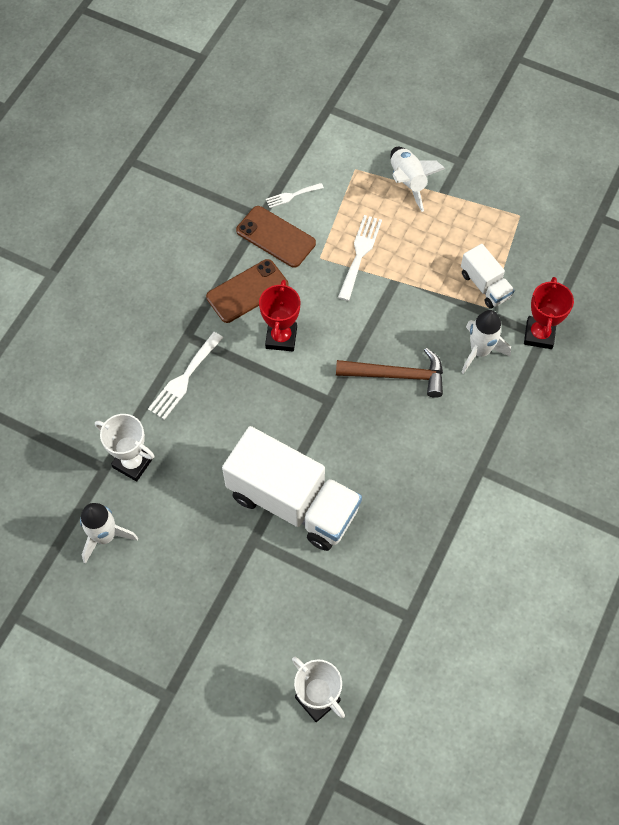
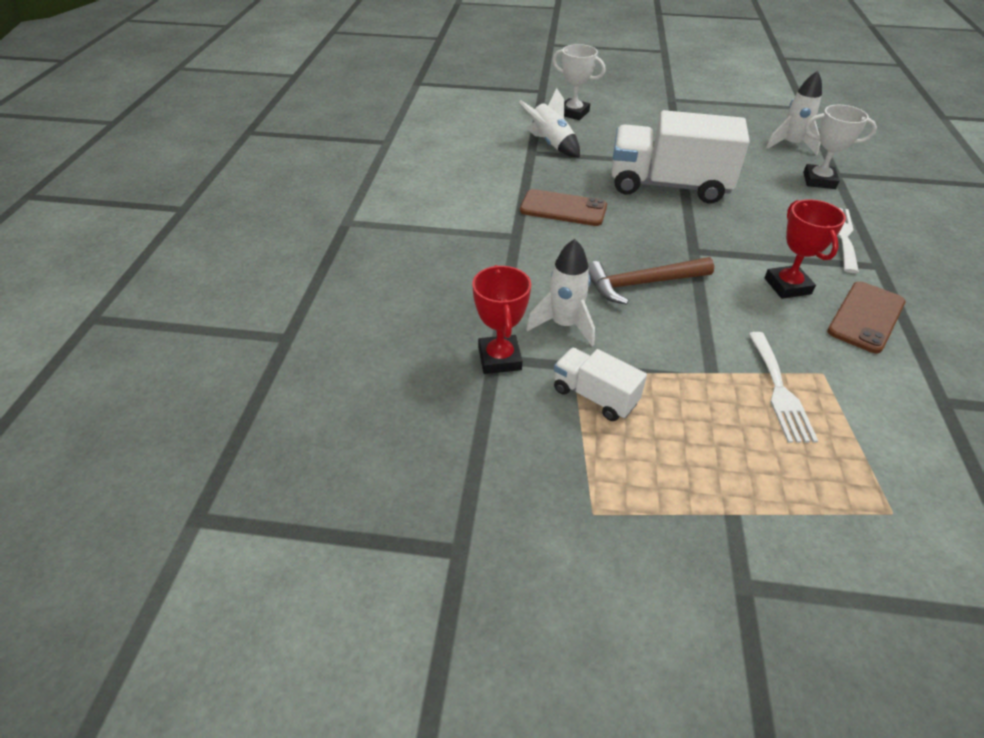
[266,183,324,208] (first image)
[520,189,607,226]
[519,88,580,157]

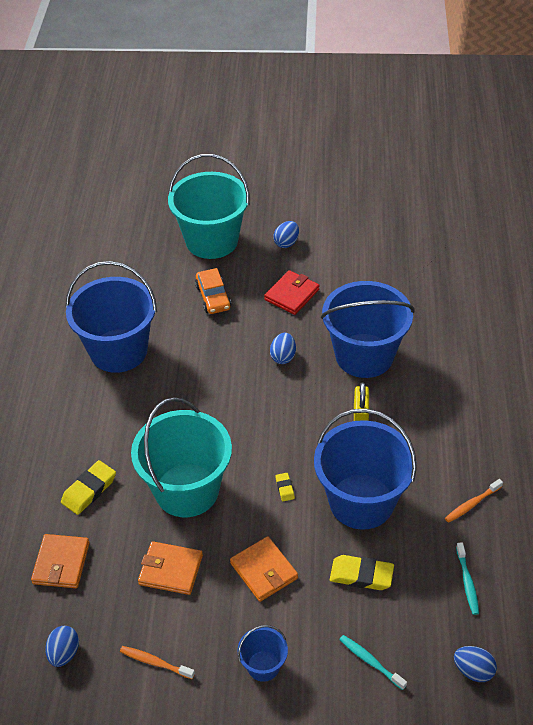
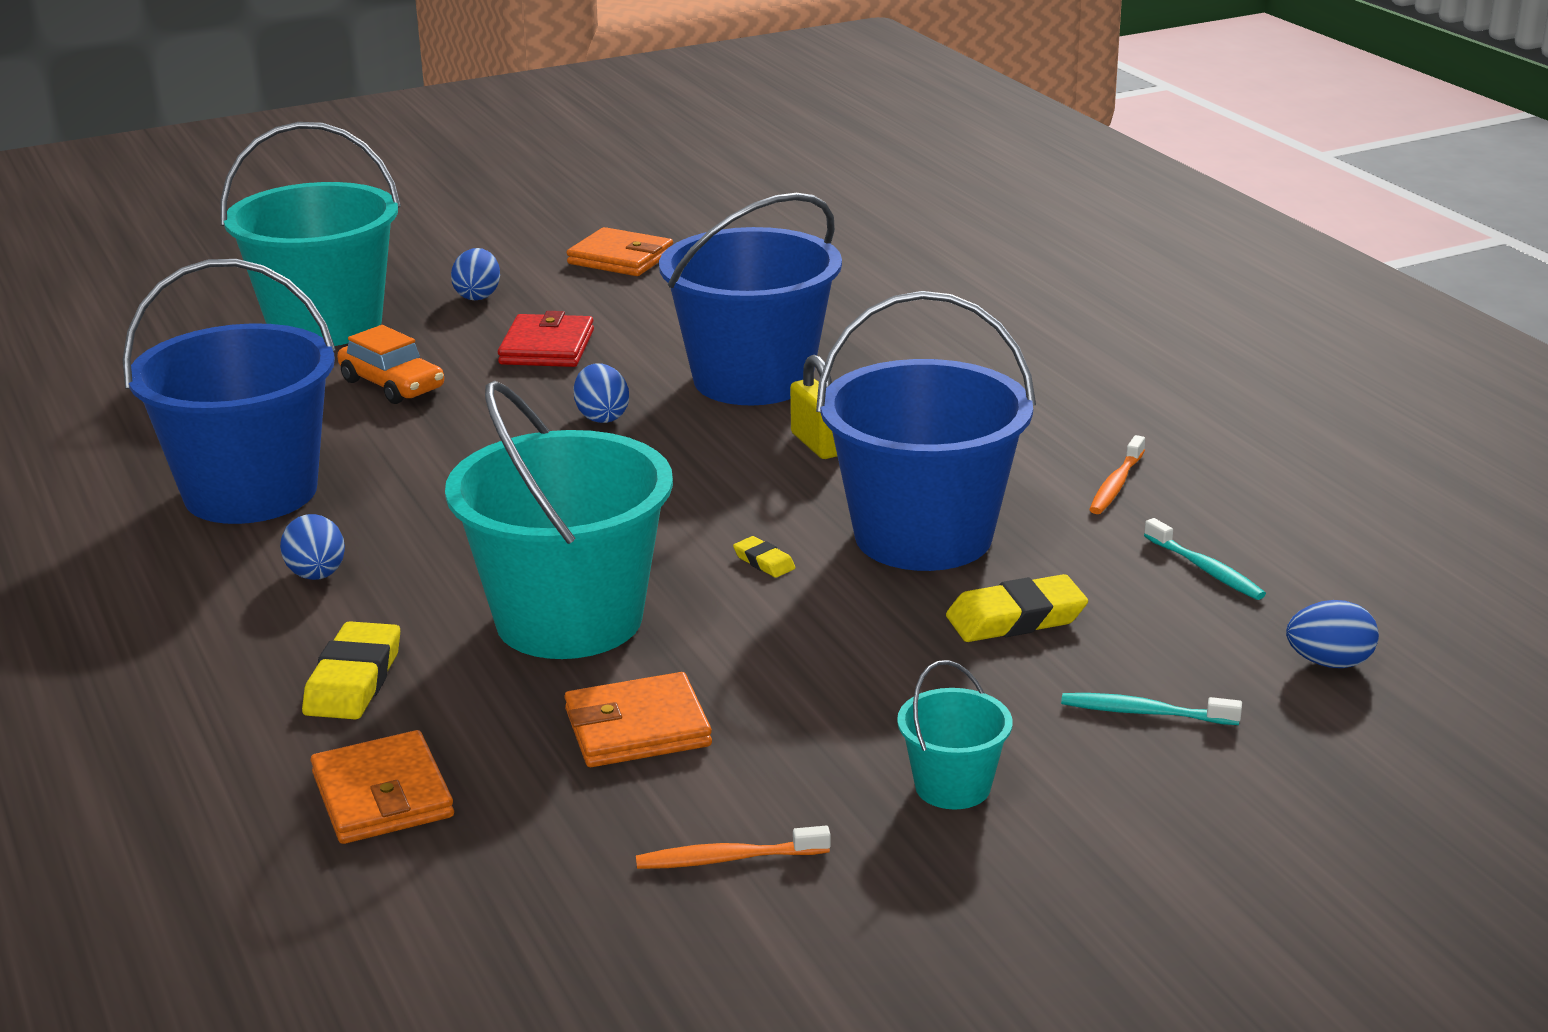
[280,514,345,580]
[566,227,673,276]
[897,660,1013,809]

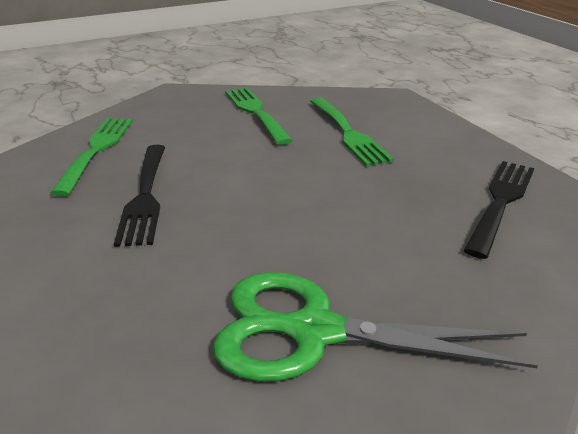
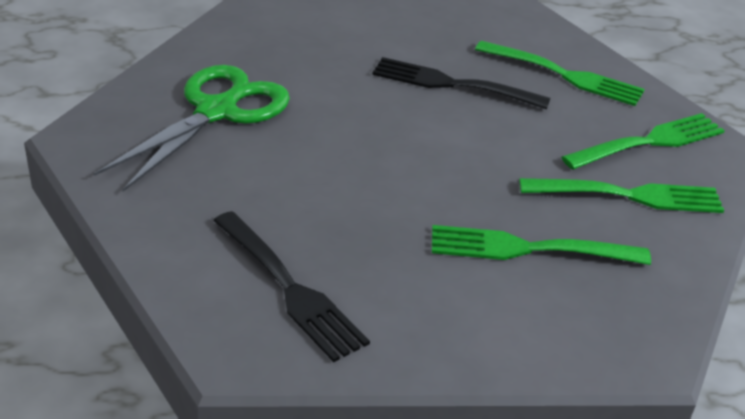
[561,113,725,169]

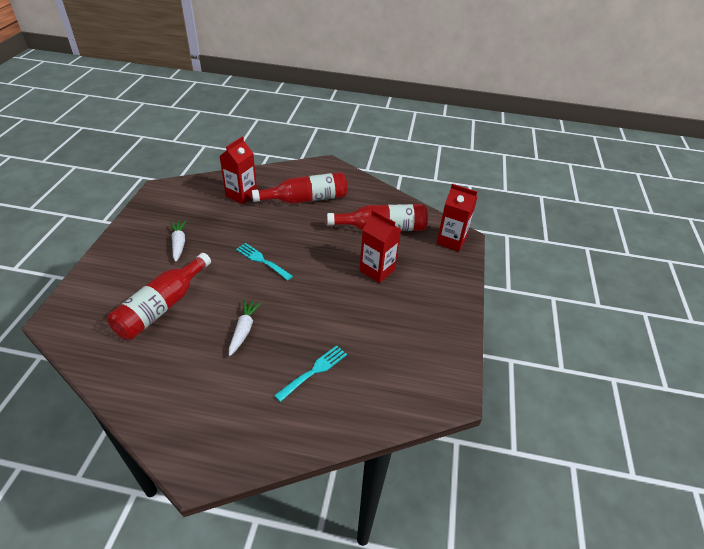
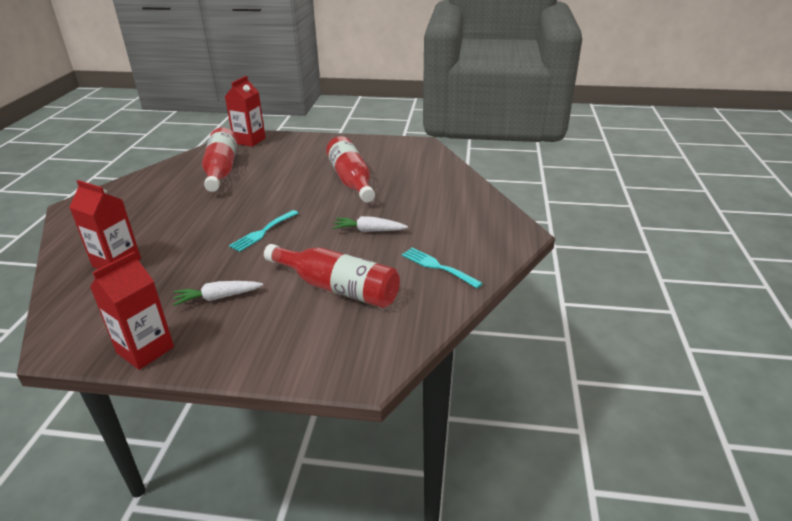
[326,136,375,202]
[402,247,483,288]
[90,252,174,370]

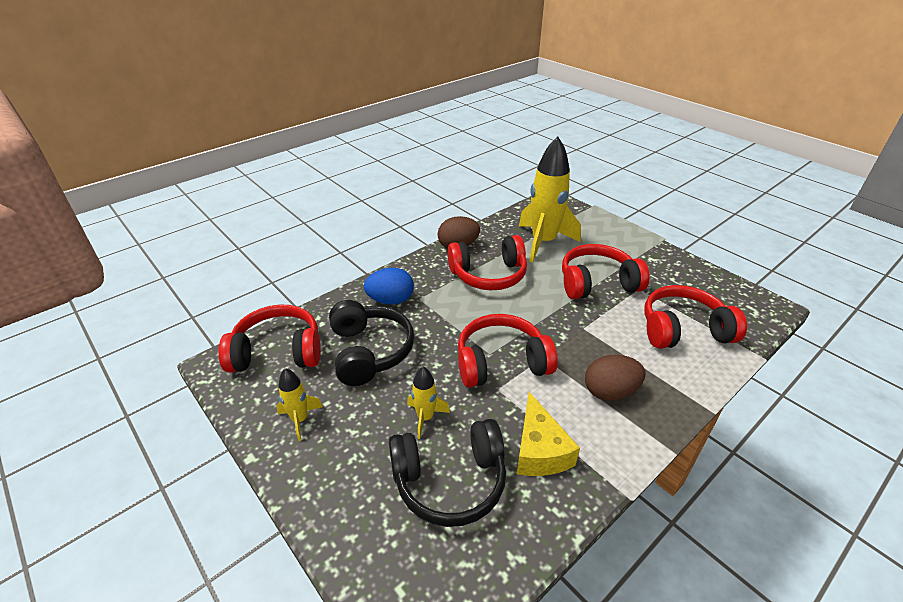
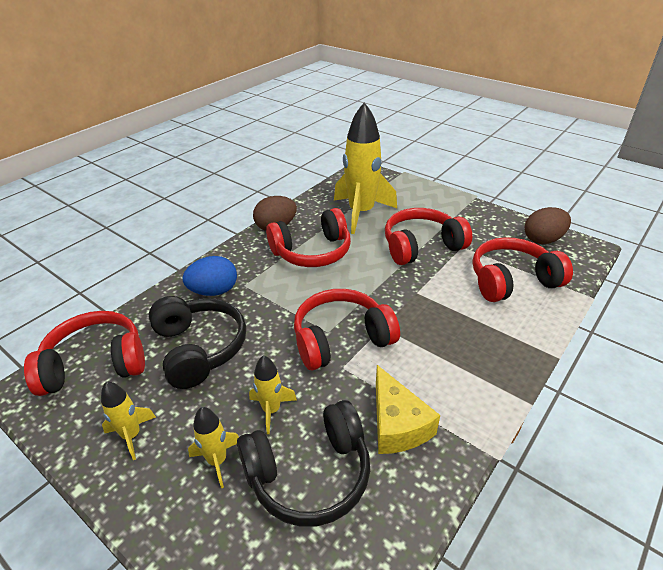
[188,407,239,488]
[524,207,571,244]

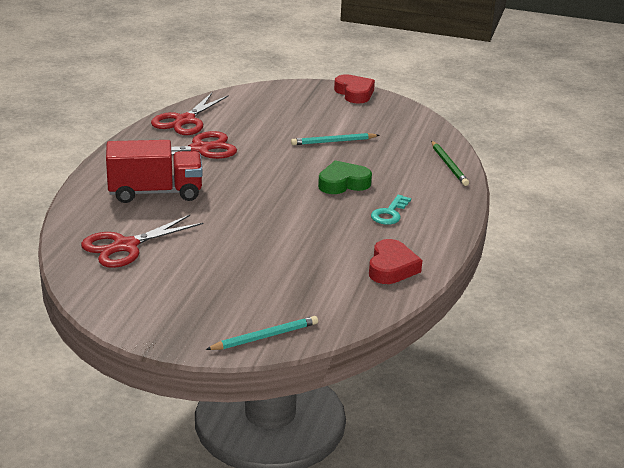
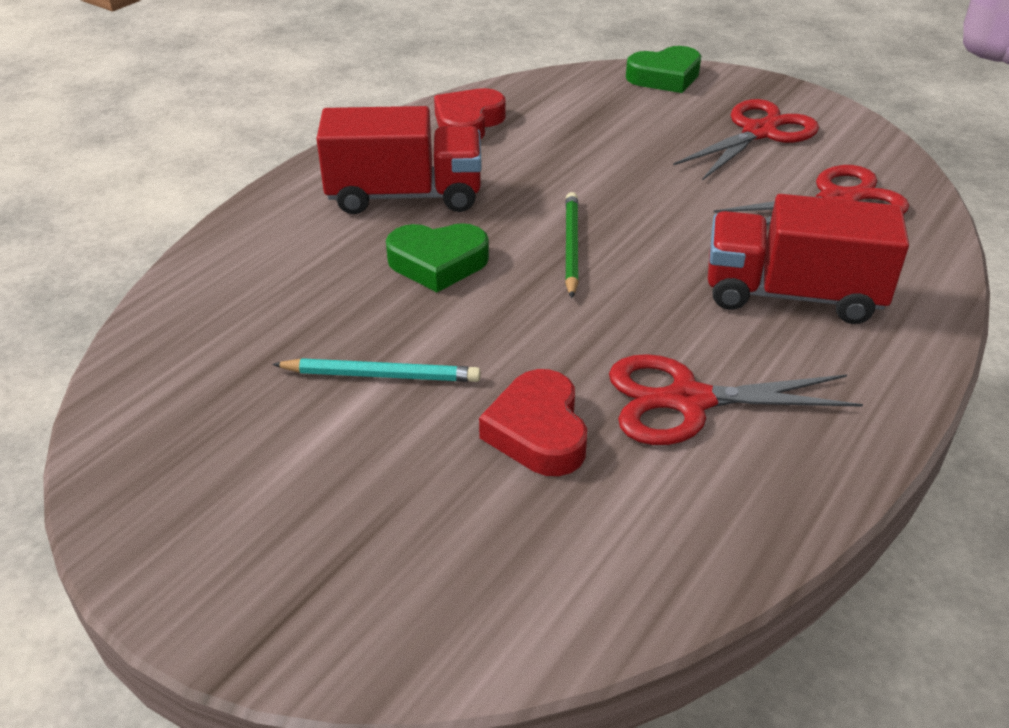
[673,99,819,180]
[479,369,587,476]
[565,192,579,298]
[626,46,701,93]
[316,106,482,214]

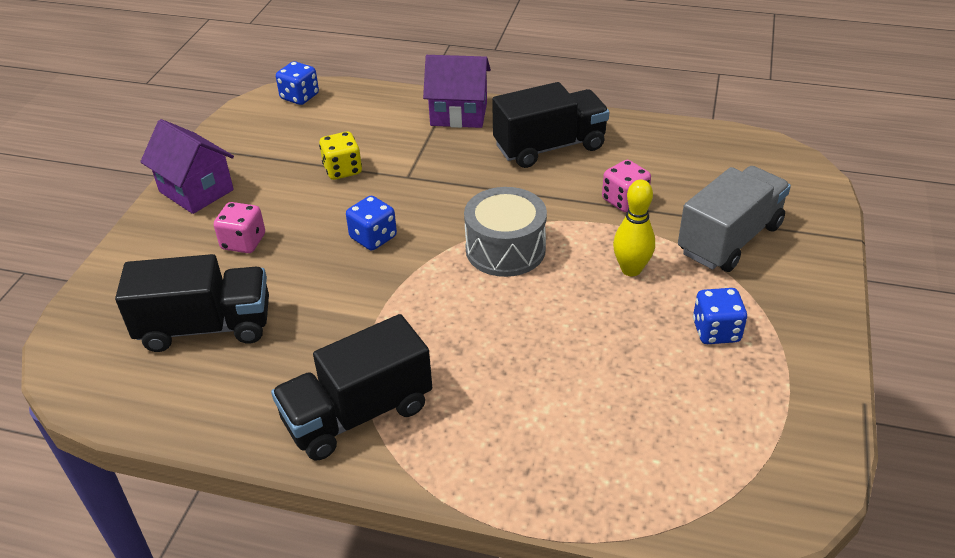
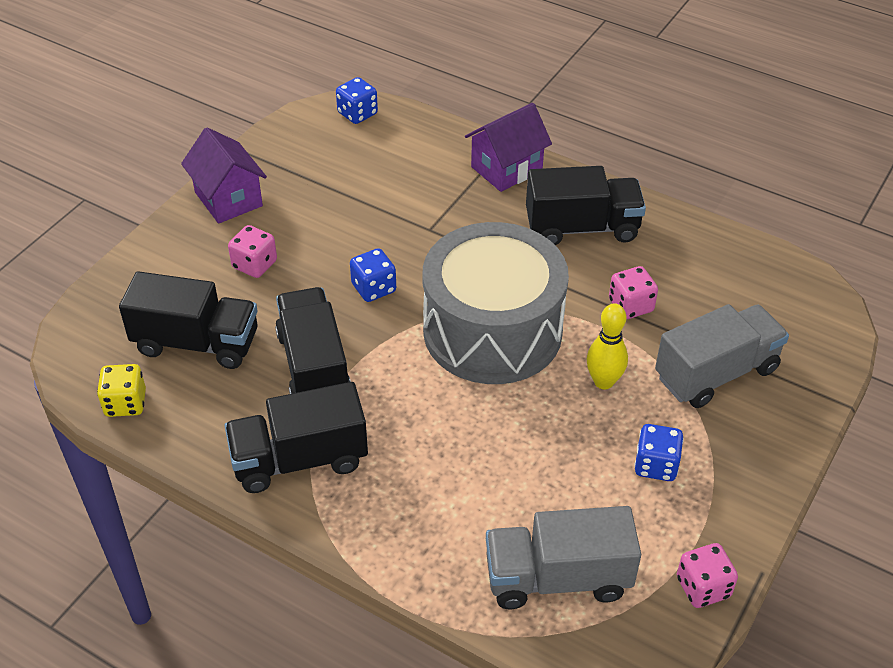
[275,287,351,394]
[486,506,641,609]
[677,543,738,608]
[97,364,146,417]
[465,103,552,192]
[422,222,569,384]

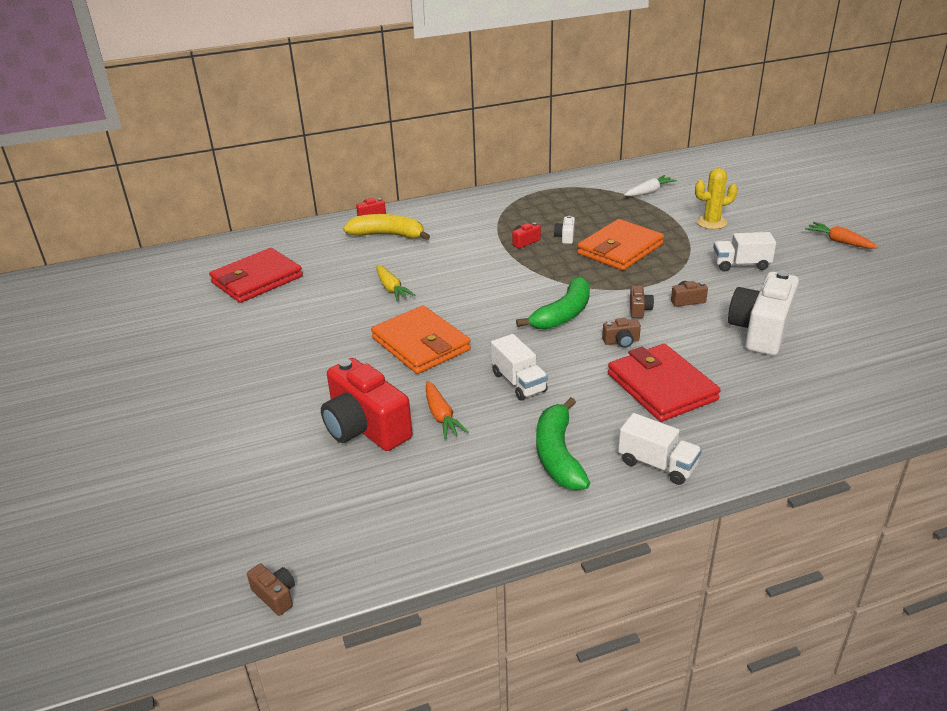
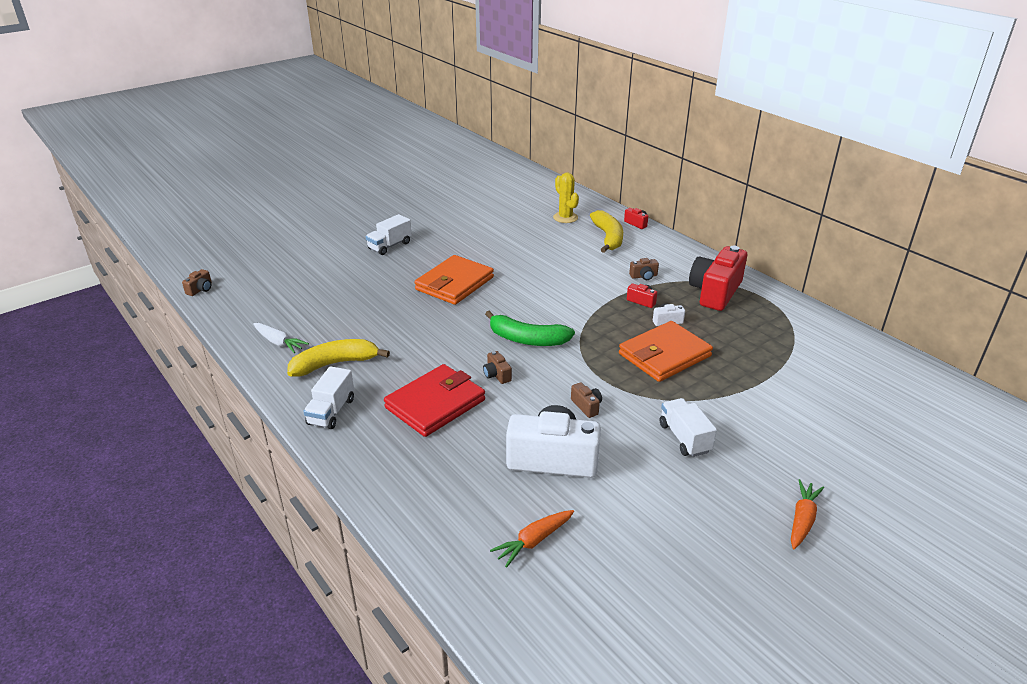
[209,248,303,303] (first image)
[376,265,415,301] (first image)
[689,246,747,311]
[490,510,574,567]
[365,214,412,255]
[253,323,309,353]
[629,258,659,280]
[553,173,579,223]
[287,339,390,376]
[619,321,713,382]

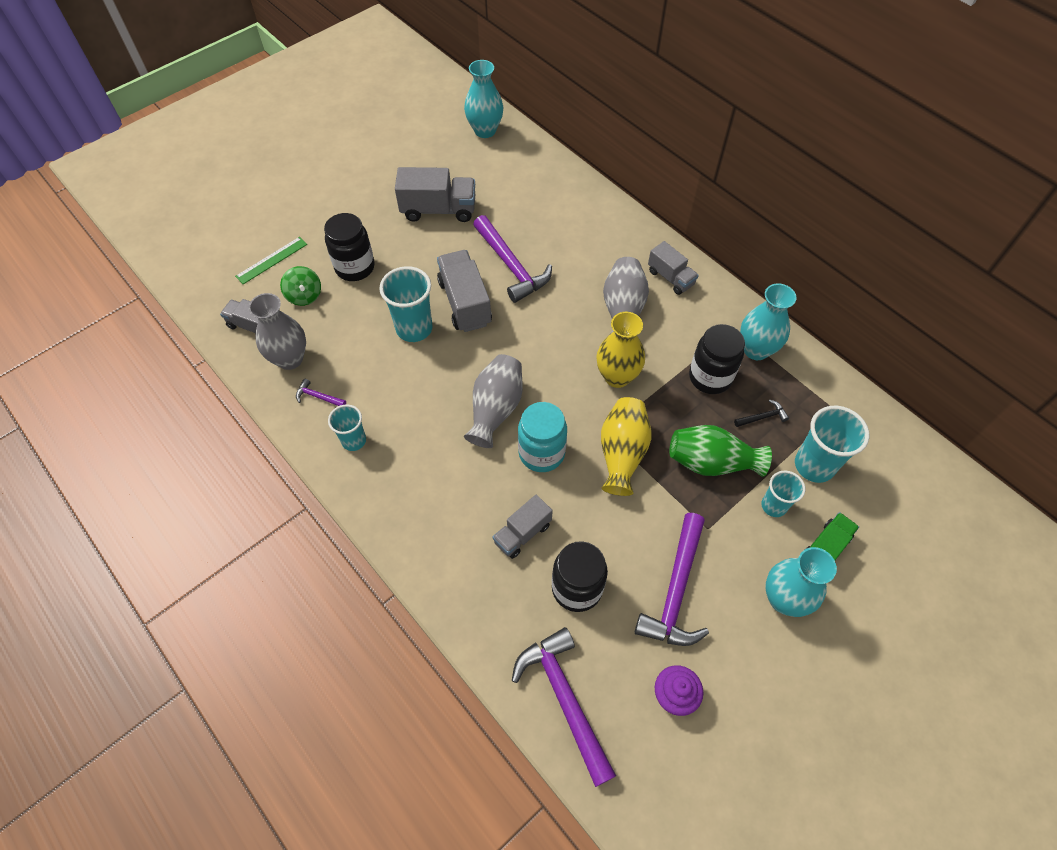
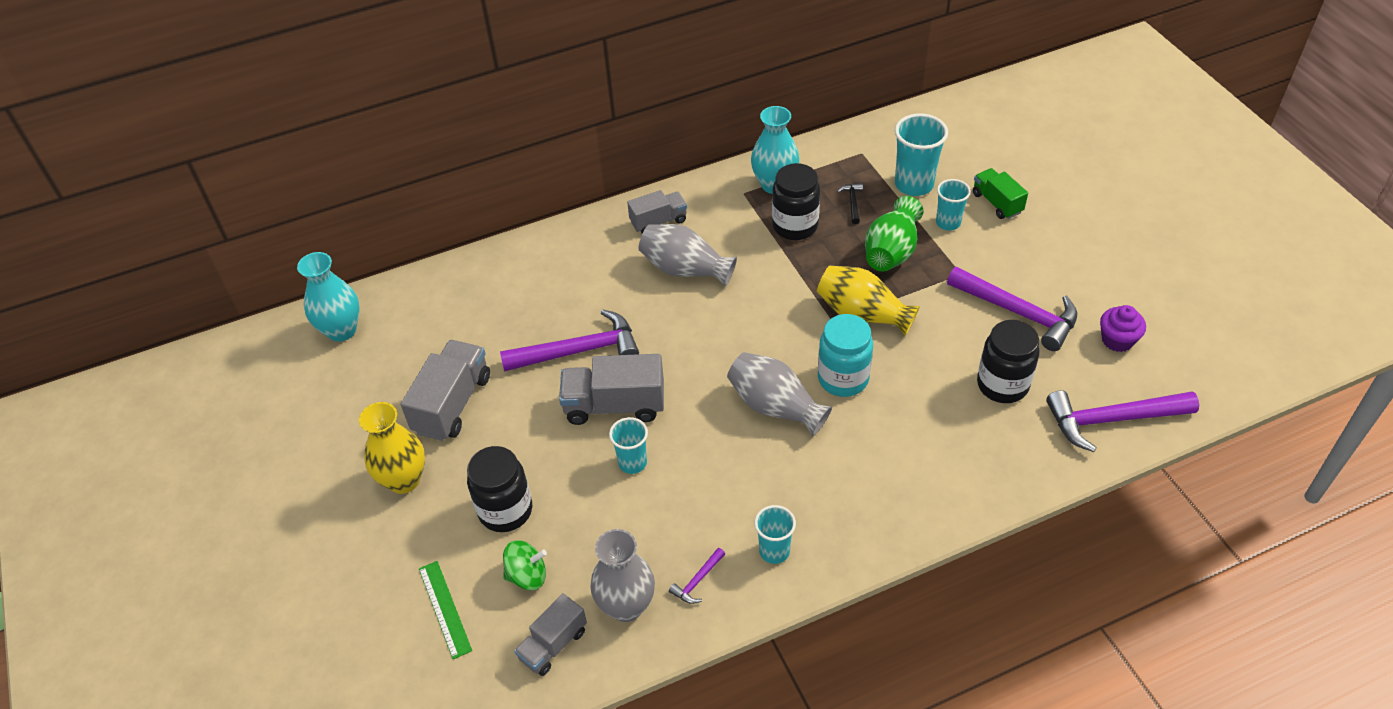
[492,495,553,559] (first image)
[765,547,837,617] (first image)
[359,402,425,494]
[609,417,648,474]

